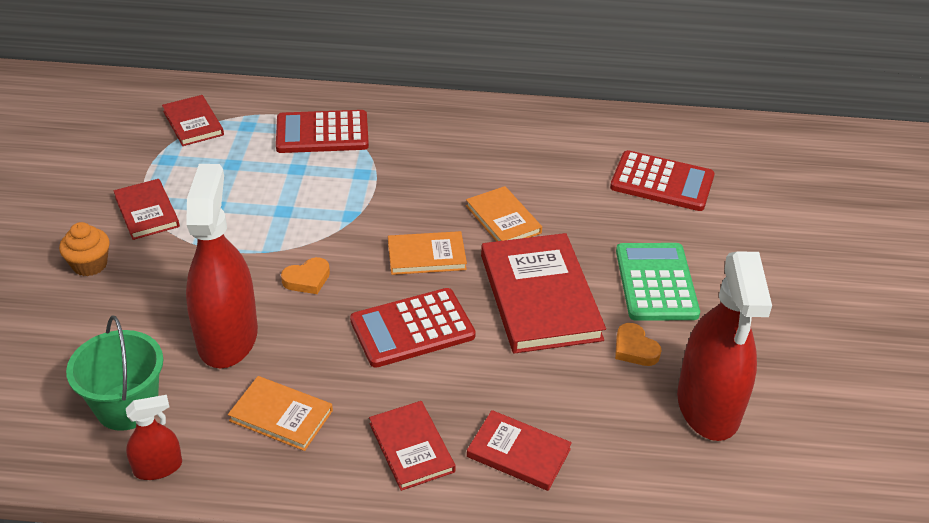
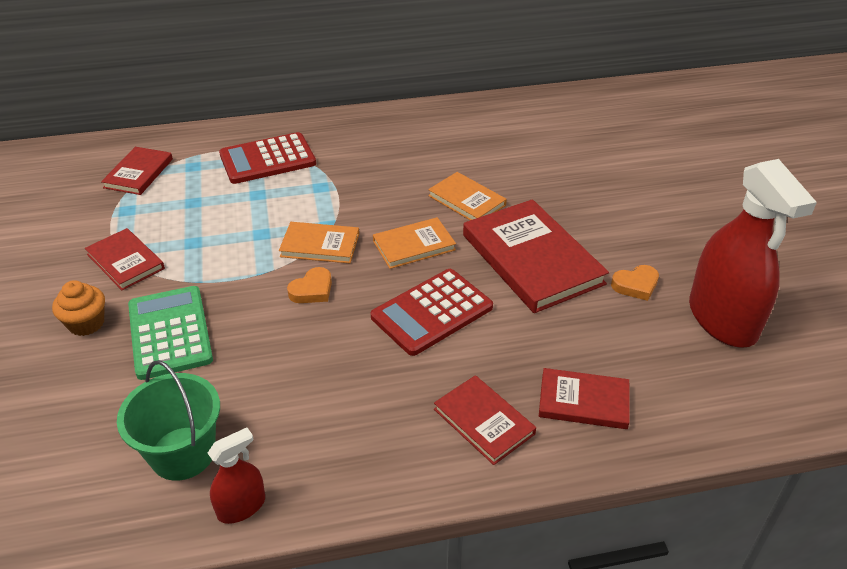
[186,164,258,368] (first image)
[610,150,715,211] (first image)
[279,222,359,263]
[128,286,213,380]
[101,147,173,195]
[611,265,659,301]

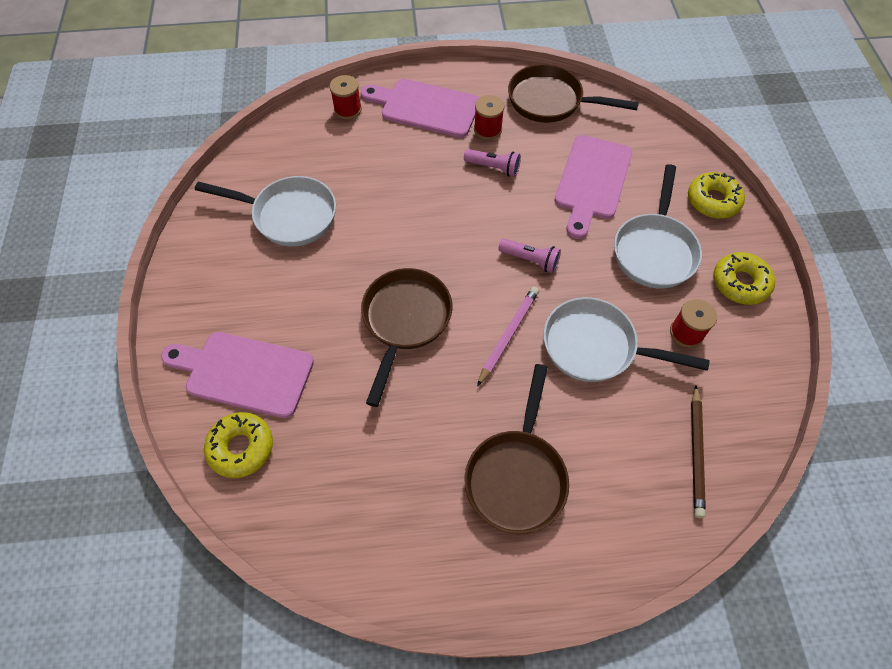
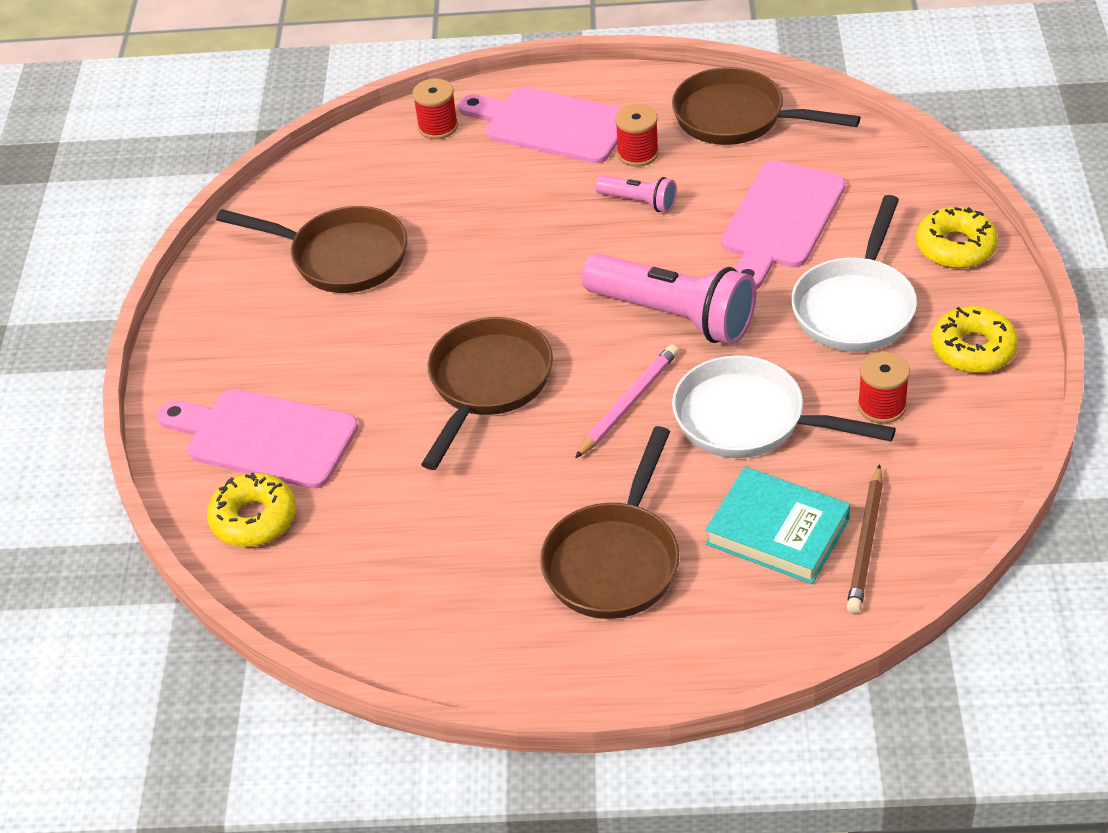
[705,467,850,584]
[216,206,407,293]
[581,253,756,345]

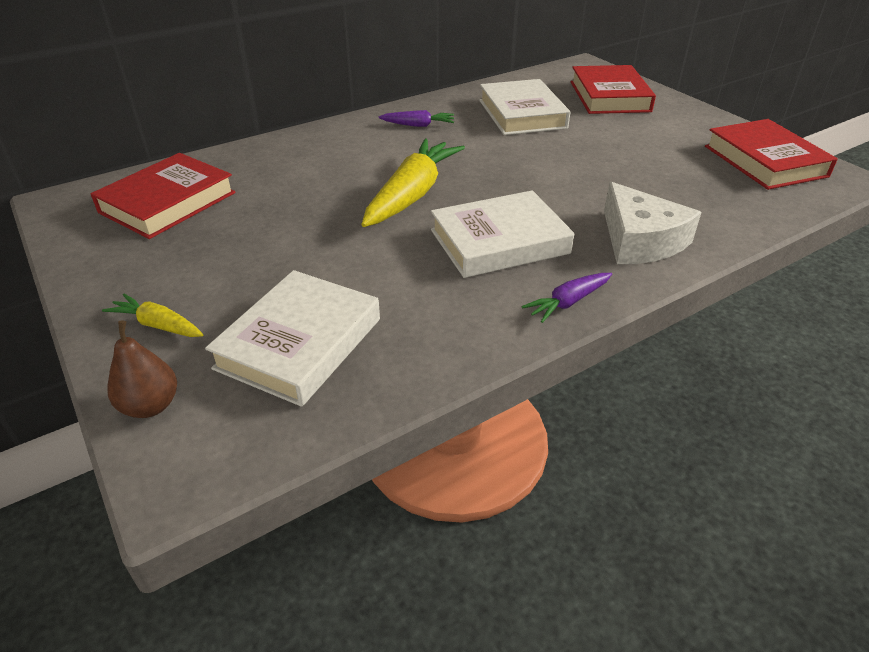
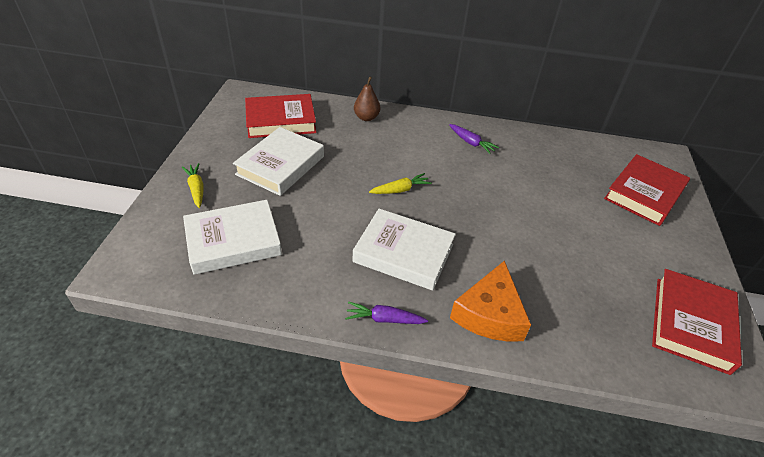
[354,77,380,121]
[233,127,324,196]
[450,260,531,342]
[369,173,432,194]

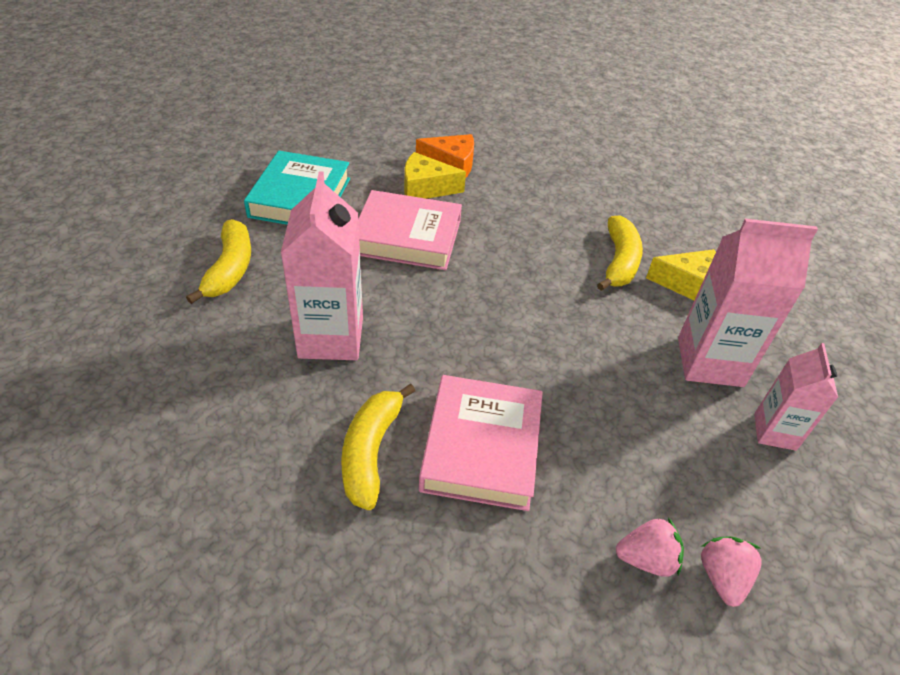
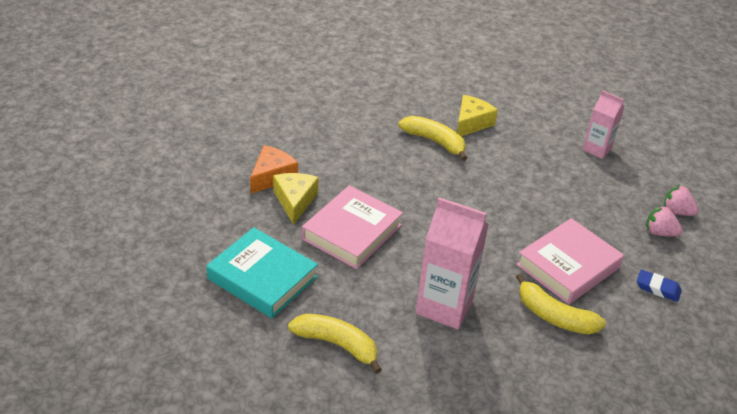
[678,219,818,387] (first image)
[637,270,682,302]
[273,173,319,225]
[516,218,624,304]
[646,205,683,236]

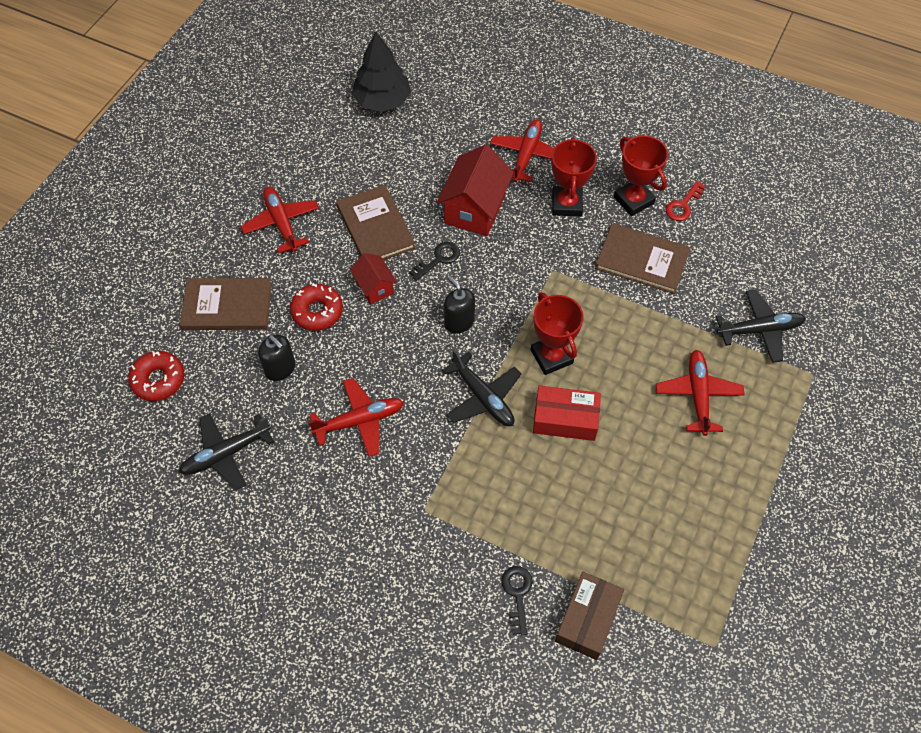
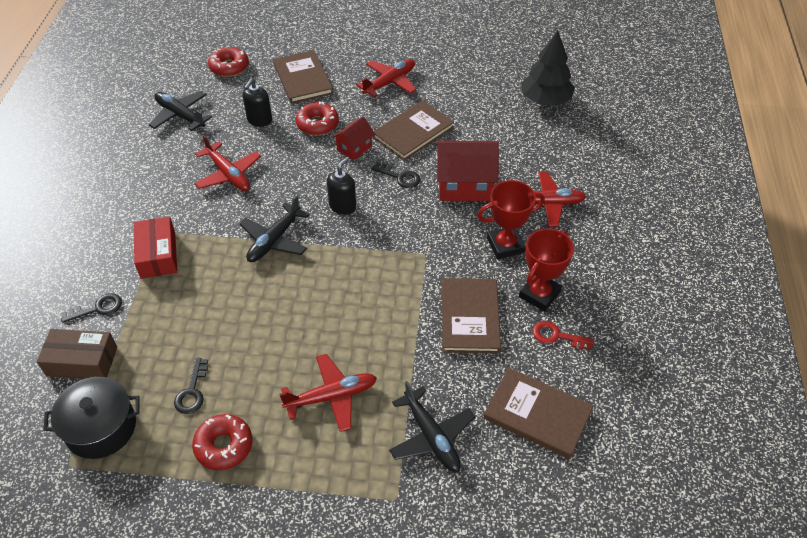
[531,292,584,375] (first image)
[43,377,140,459]
[174,358,208,414]
[192,414,252,470]
[483,368,594,459]
[134,217,177,279]

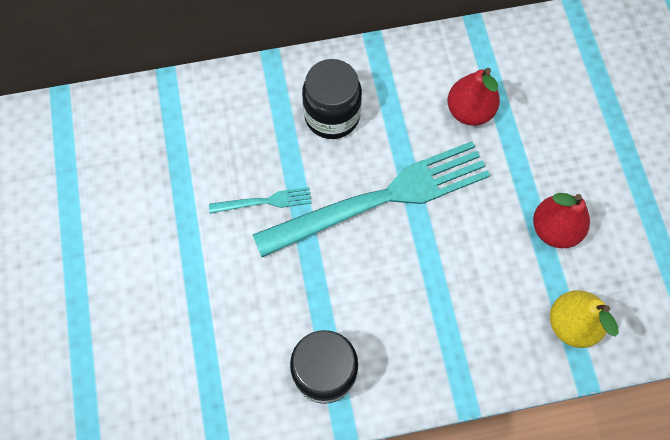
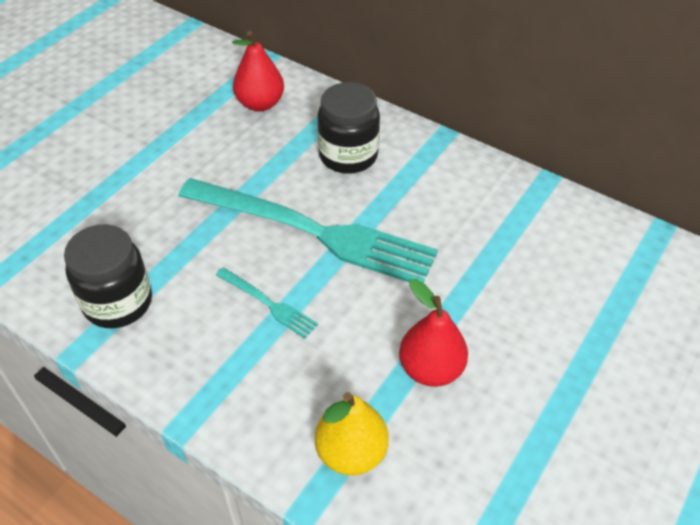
[216,267,318,339]
[232,31,284,111]

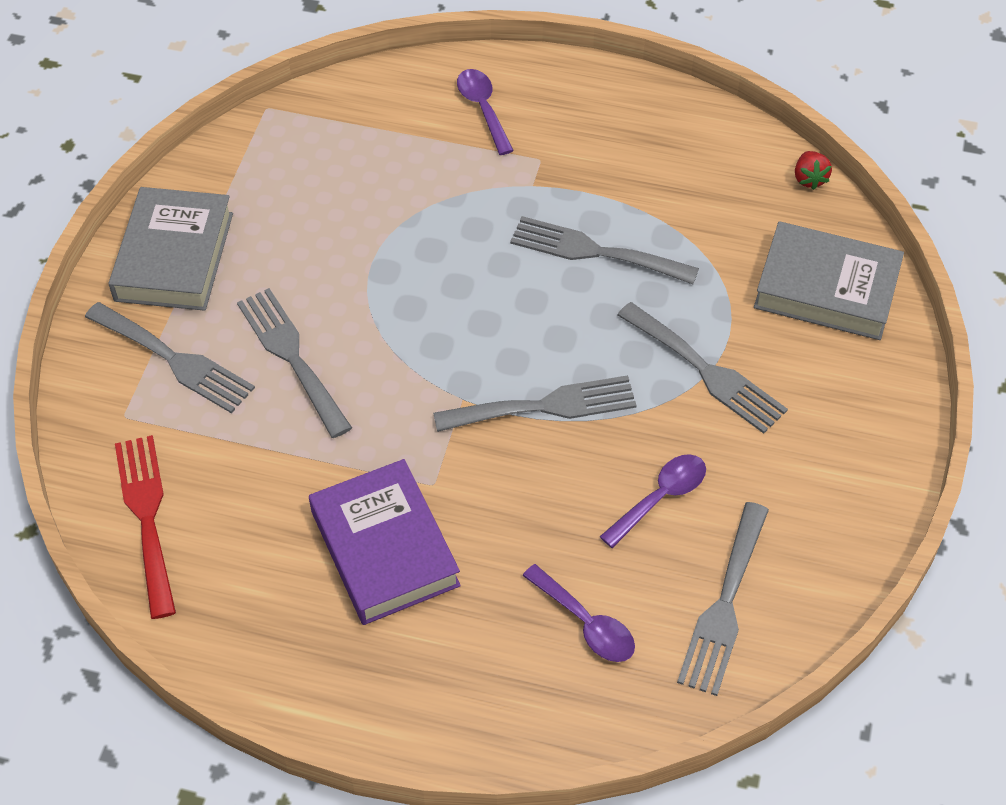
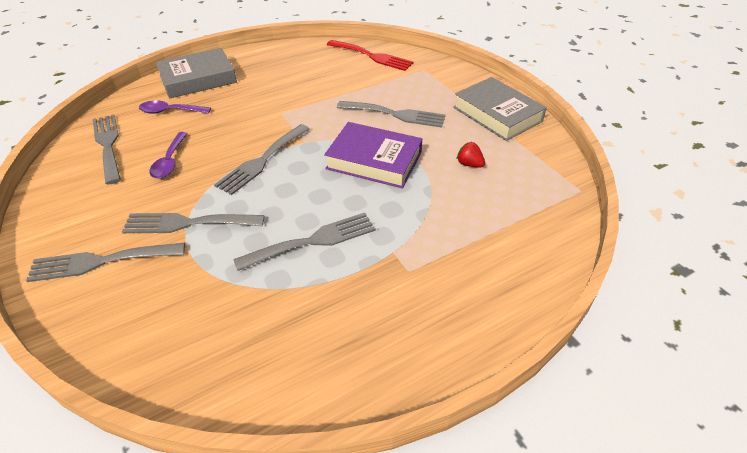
[457,69,514,155] (first image)
[26,243,185,282]
[324,122,422,188]
[156,48,237,99]
[457,142,485,168]

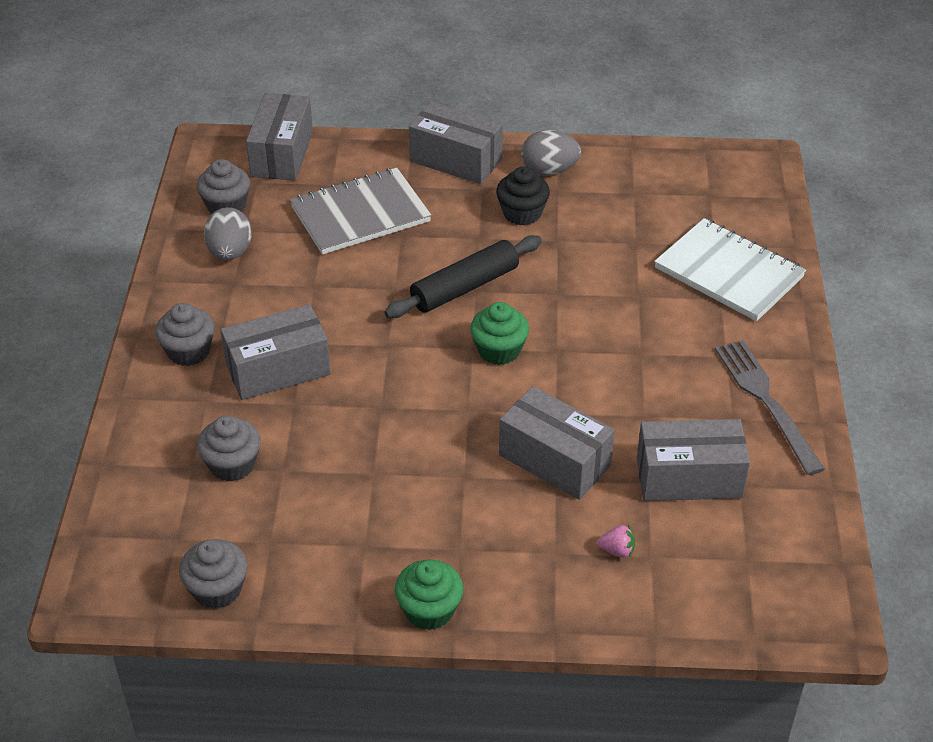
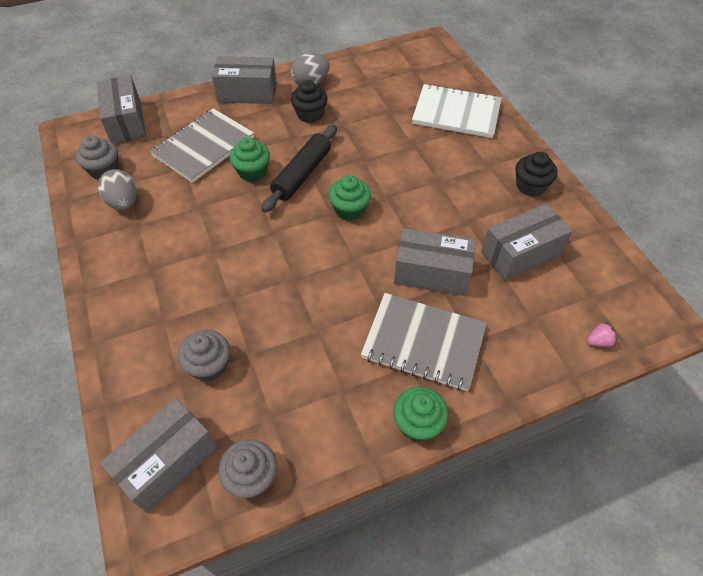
[155,303,215,366] (first image)
[229,137,270,182]
[361,293,486,391]
[100,398,218,513]
[587,322,617,347]
[516,152,557,196]

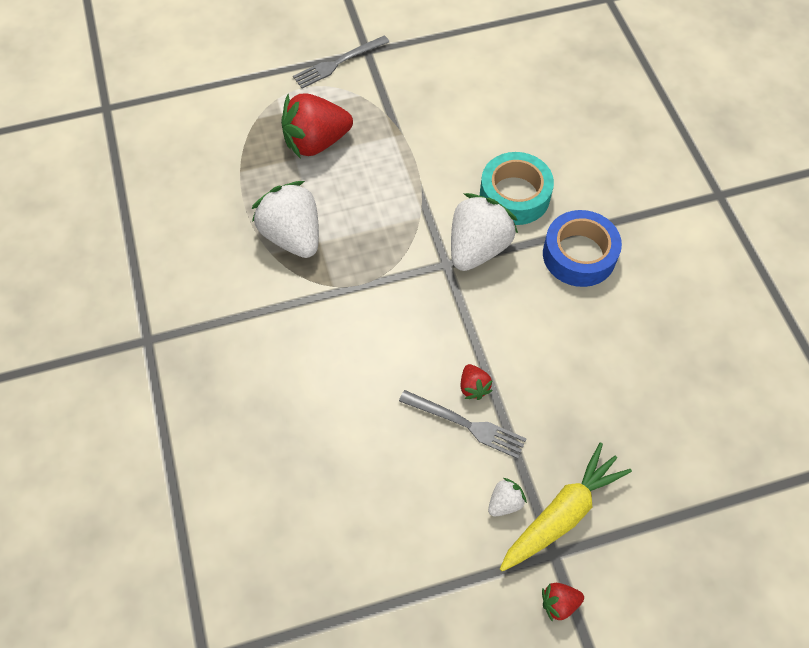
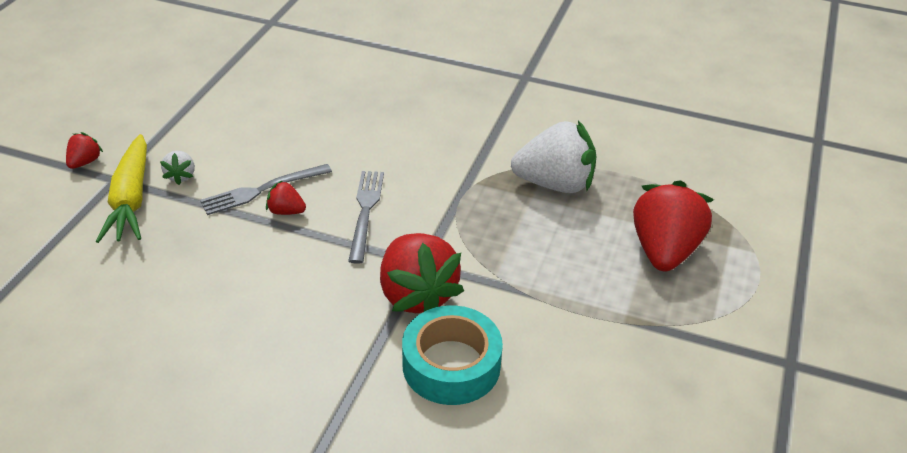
[543,210,622,287] (first image)
[348,171,384,264]
[380,233,464,313]

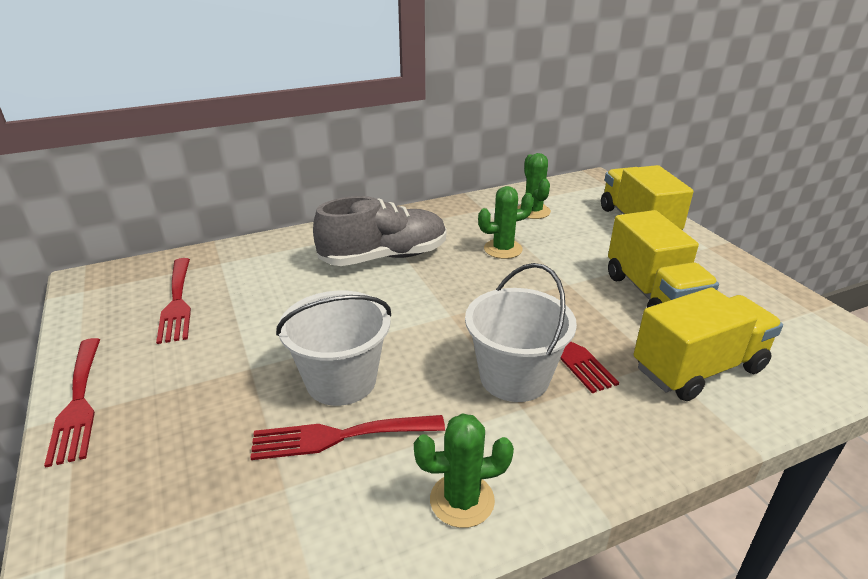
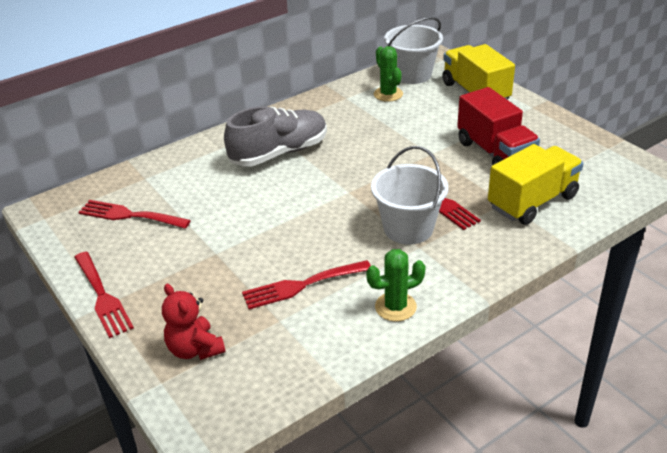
[478,186,534,259] (first image)
[162,284,226,360]
[384,17,443,84]
[457,87,540,165]
[78,200,191,229]

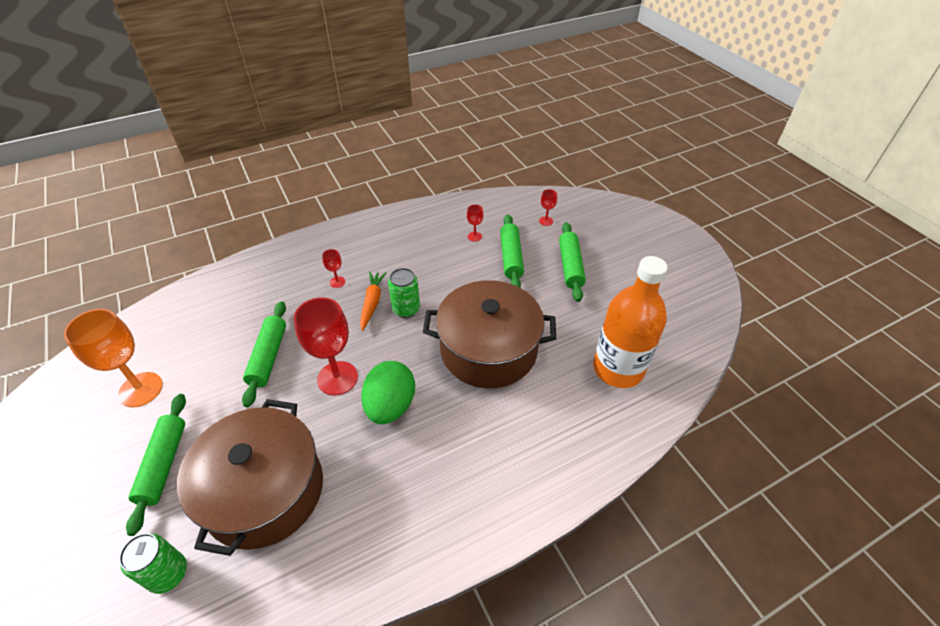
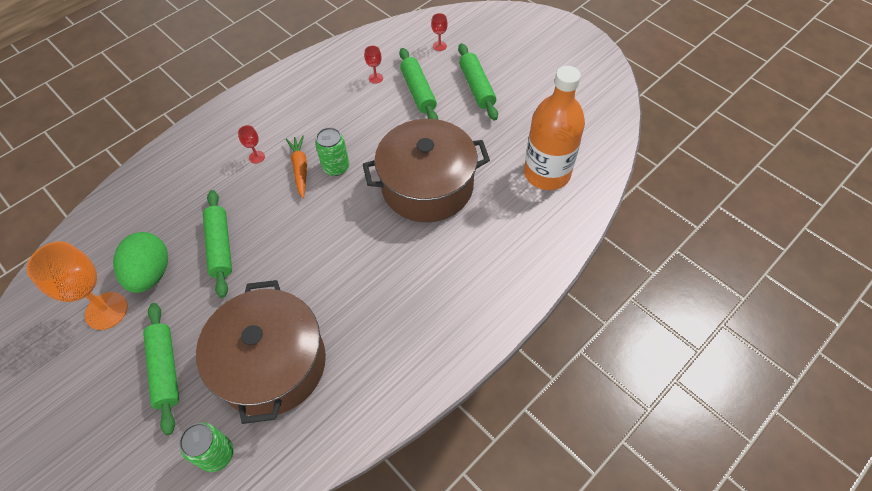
[294,297,358,395] (first image)
[113,232,168,293]

